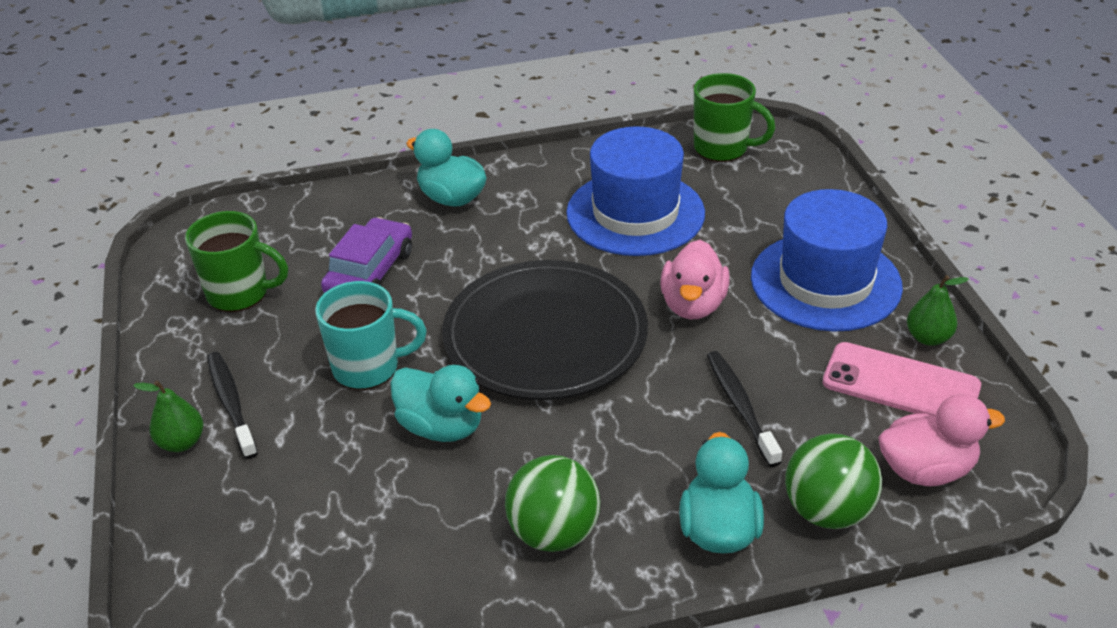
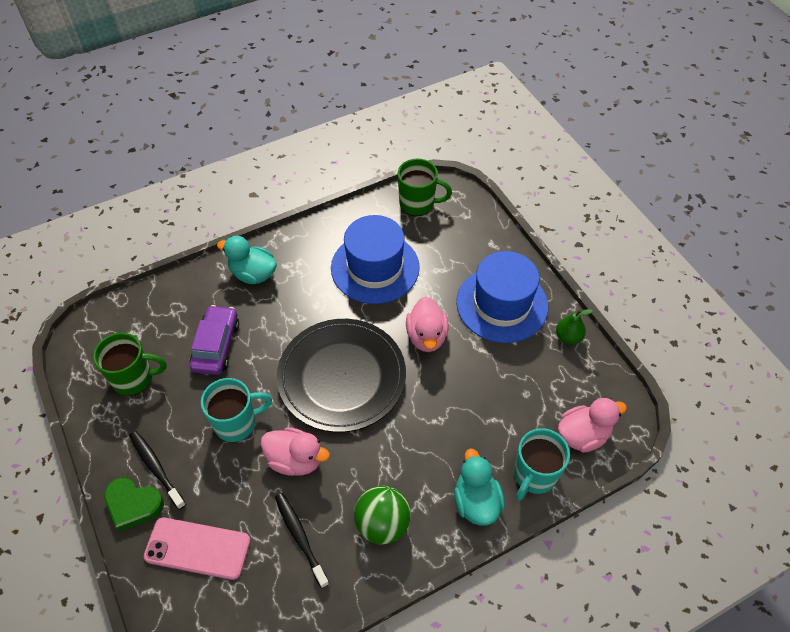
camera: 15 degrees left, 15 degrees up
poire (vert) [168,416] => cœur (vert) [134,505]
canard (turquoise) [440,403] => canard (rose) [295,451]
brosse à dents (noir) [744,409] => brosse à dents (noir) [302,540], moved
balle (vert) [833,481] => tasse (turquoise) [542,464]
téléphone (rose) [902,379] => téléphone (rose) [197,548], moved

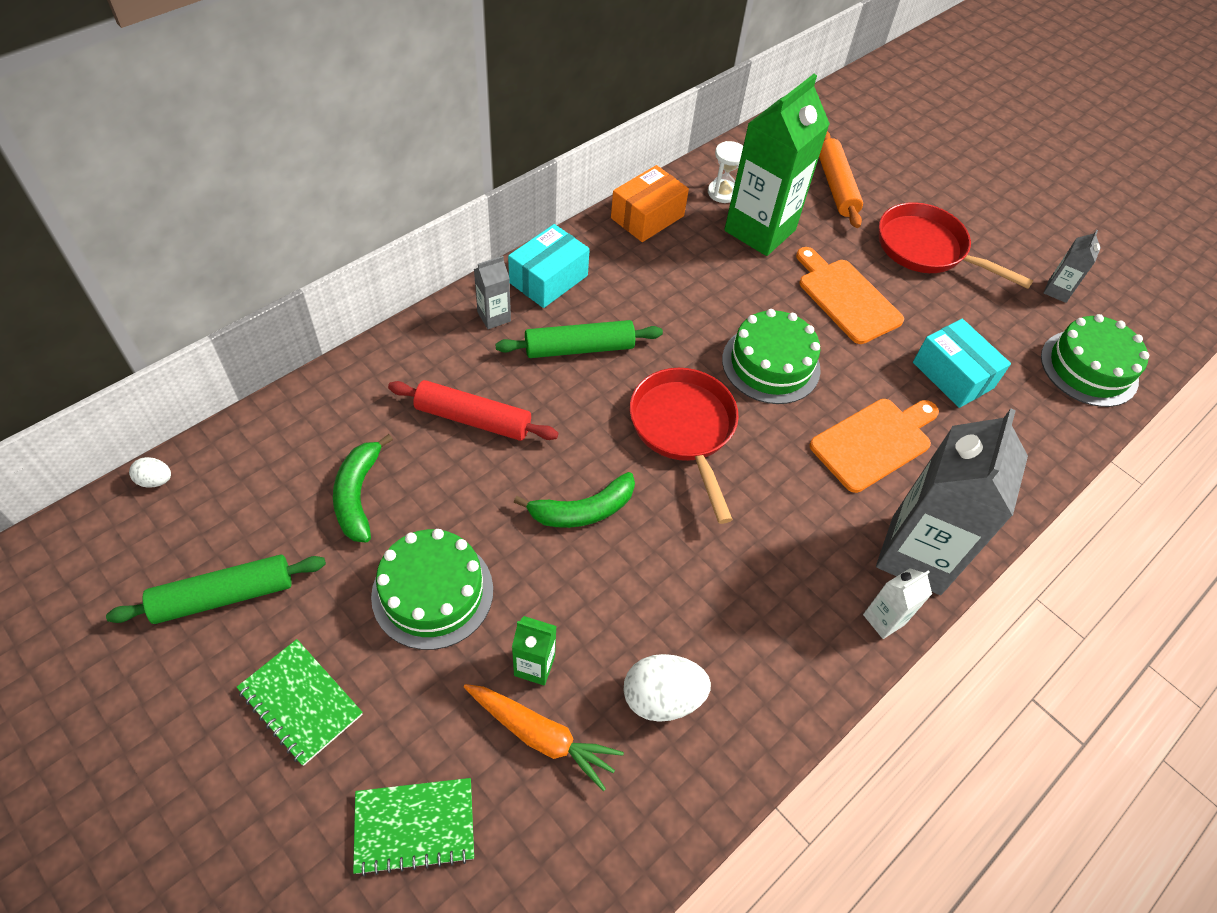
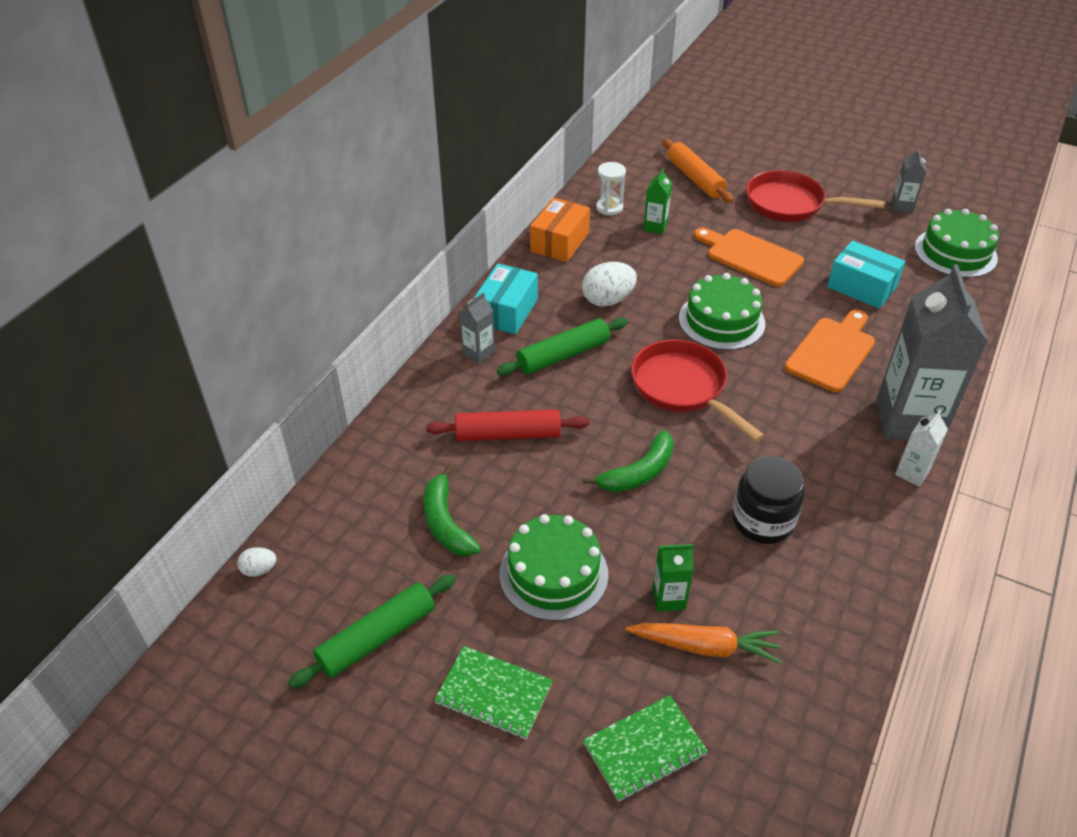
camera: 15 degrees left, 10 degrees down
œuf (blanc) [667,688] => œuf (blanc) [609,284], moved
brique de lait (vert) [777,165] => brique de lait (vert) [657,201], x0.44
nothing => bocal (noir) [768,500]

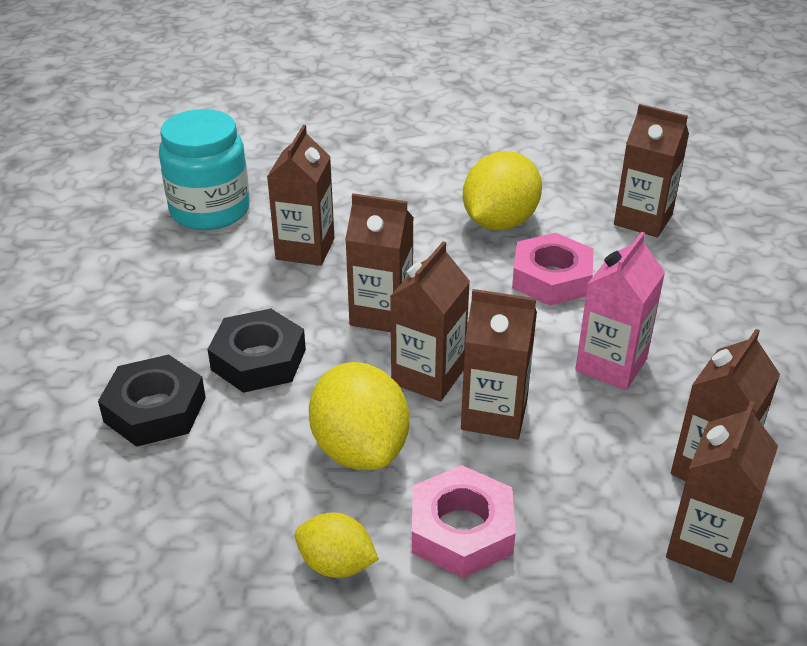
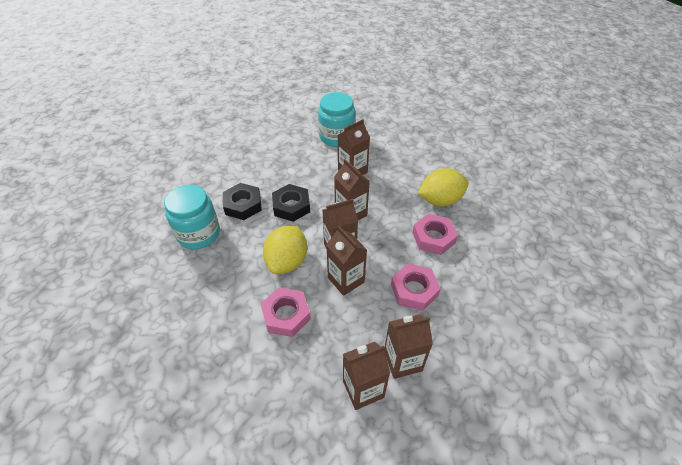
camera: 40 degrees right, 10 degrees up
citron (jaune) [337,545] => nothing
brique de lait (rose) [620,311] => écrou (rose) [416,287]
brique de lait (marron) [651,170] => nothing
nothing => bocal (turquoise) [192,217]

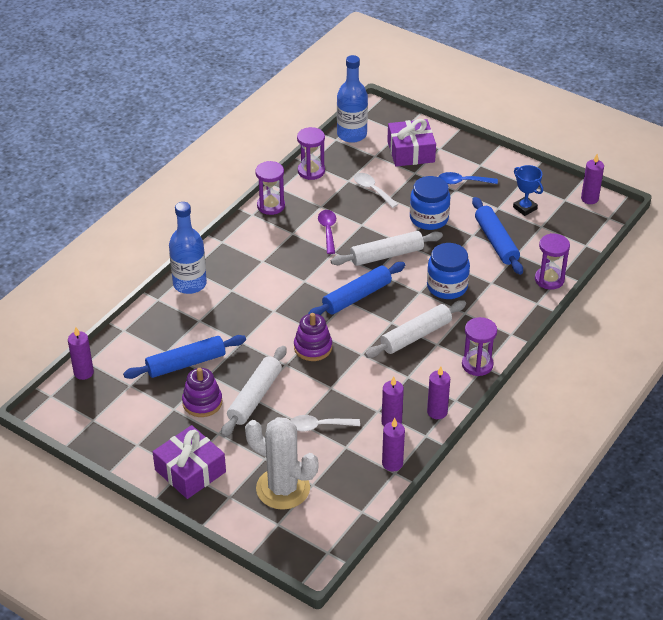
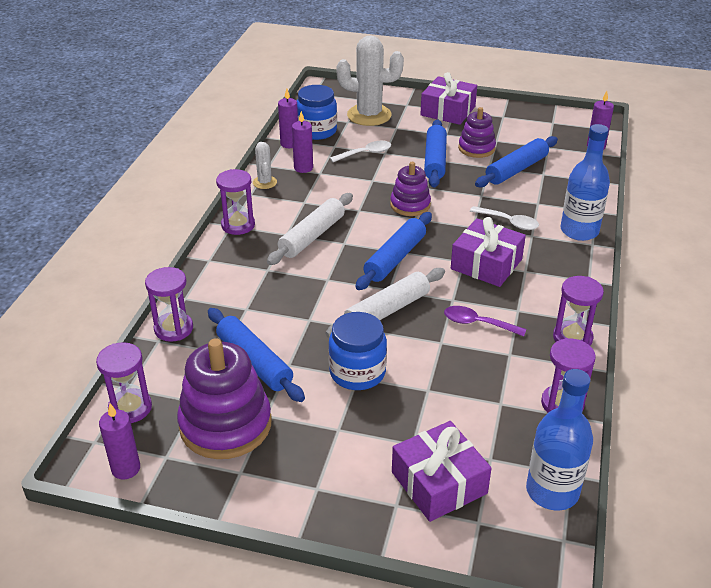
camera: 160 degrees right, 5 degrees down
rouleau à pâtisserie (blanc) [253,391] => rouleau à pâtisserie (bleu) [435,153]
cuillère (violet) [327,232] => cuillère (violet) [485,321], 135 degrees clockwise
cuillère (blanc) [376,190] => cuillère (blanc) [504,218], moved
bocal (bleu) [448,271] => bocal (bleu) [317,112], moved
bougie (violet) [438,392] => cactus (blanc) [265,165]
cuillère (bleu) [468,178] => nothing
trophée (bleu) [528,190] => jouet à empiler (violet) [224,398]
nothing => sablier (violet) [124,382]
nothing => cadeau (violet) [488,252]

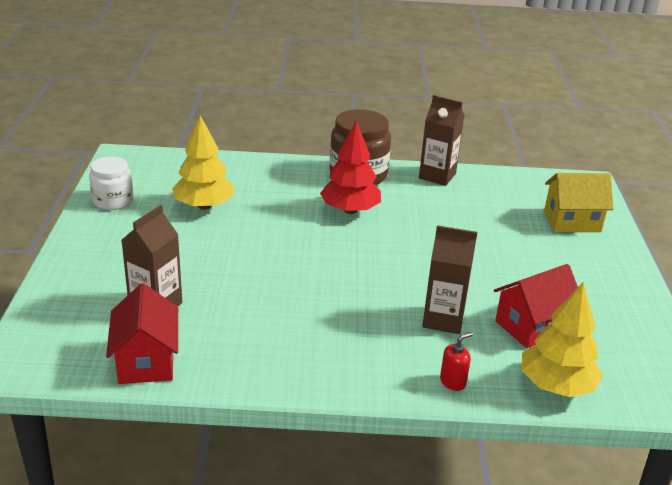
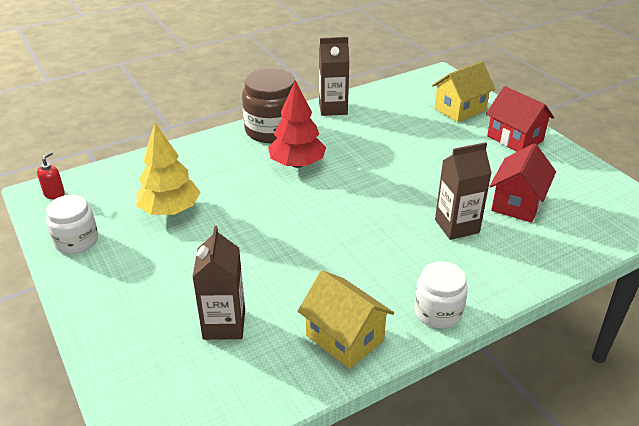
camera: 30 degrees left, 5 degrees up
maison (rouge) [142,333] => maison (rouge) [520,119], moved
distributeur de savon (rouge) [456,361] => distributeur de savon (rouge) [51,175], moved
arbre (jaune) [562,339] => nothing
nothing => maison (jaune) [346,319]
nothing => bocal (blanc) [441,295]

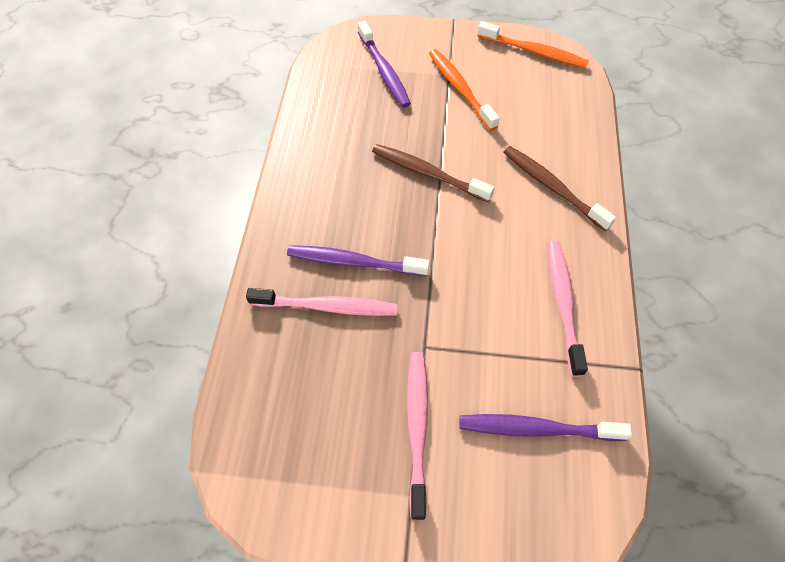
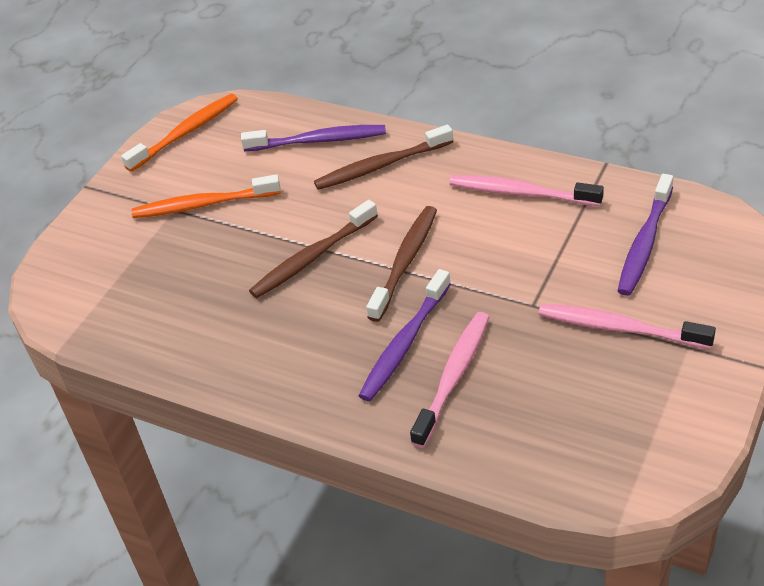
camera: 65 degrees left, 15 degrees down
brosse à dents (violet) [384,64] => brosse à dents (violet) [313,138], moved
nothing => brosse à dents (marron) [401,264]

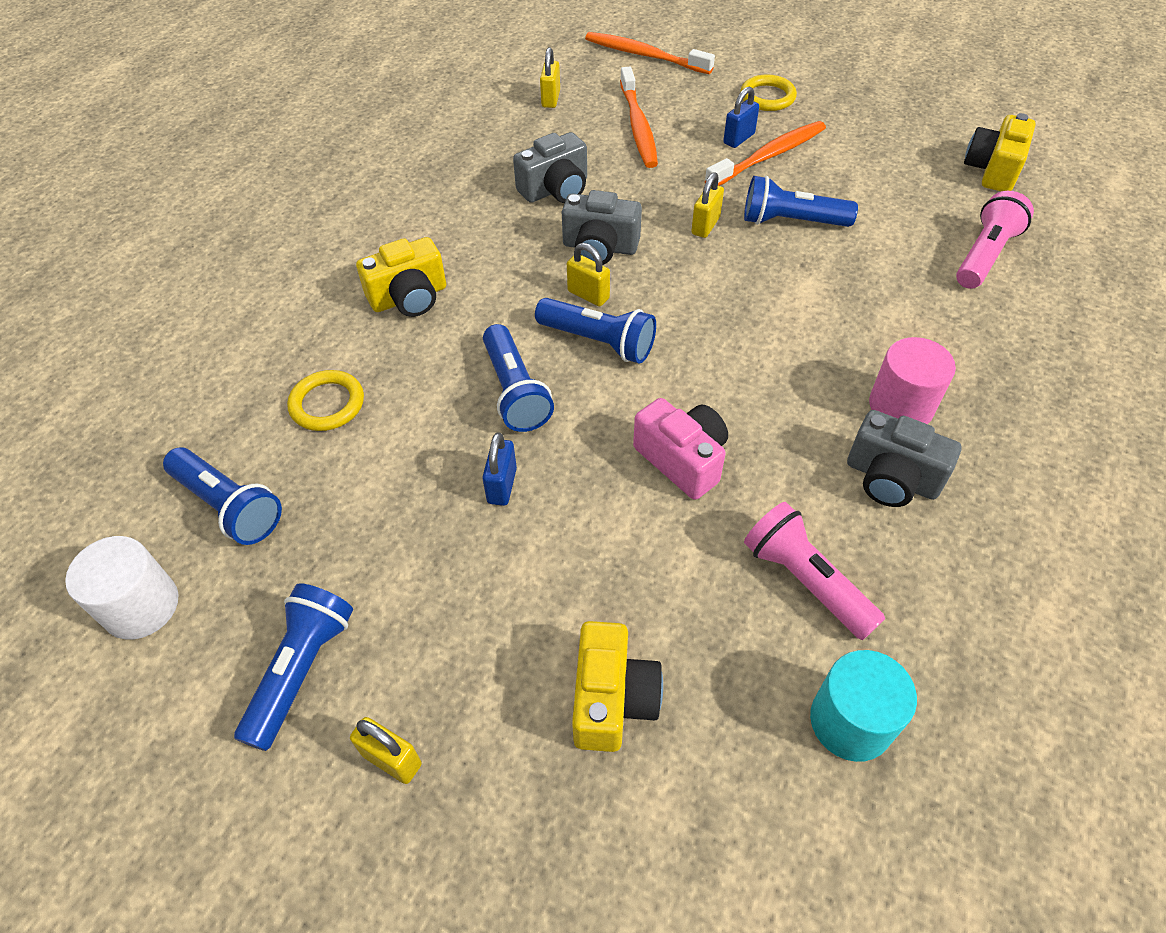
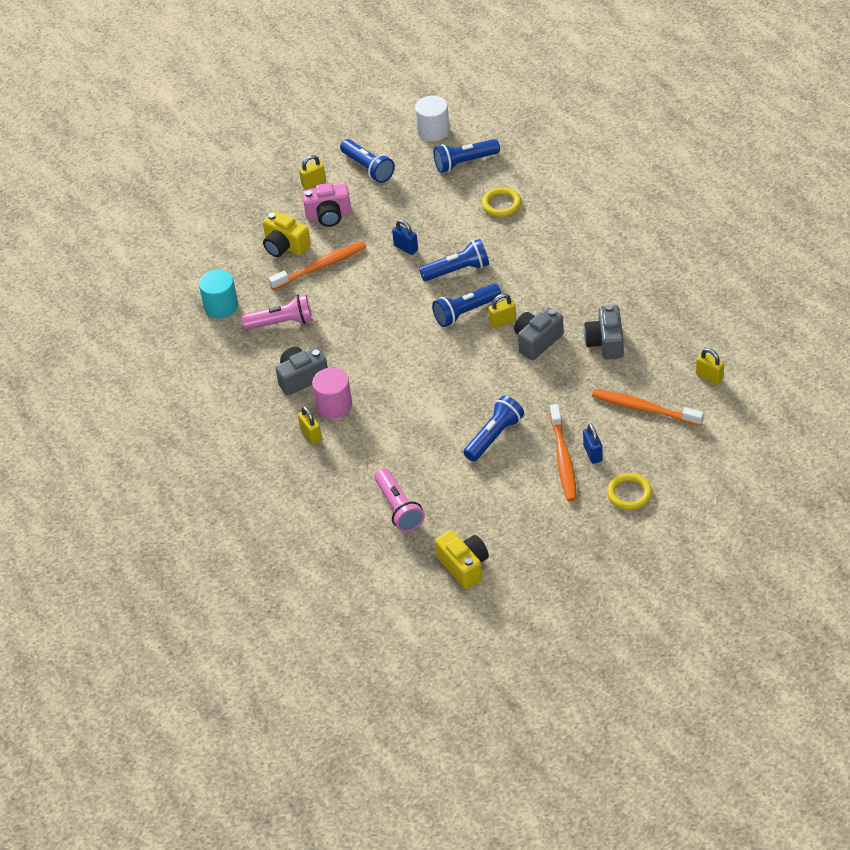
camera: 125 degrees right, 5 degrees down
appareil photo (jaune) [401,277] => nothing
lampe de poche (bleu) [518,378] => lampe de poche (bleu) [454,260], 150 degrees clockwise
brosse à dents (orange) [650,53] => brosse à dents (orange) [318,265], moved
appareil photo (rose) [680,449] => appareil photo (rose) [326,205], moved
cadenas (jaune) [707,205] => cadenas (jaune) [310,425], moved

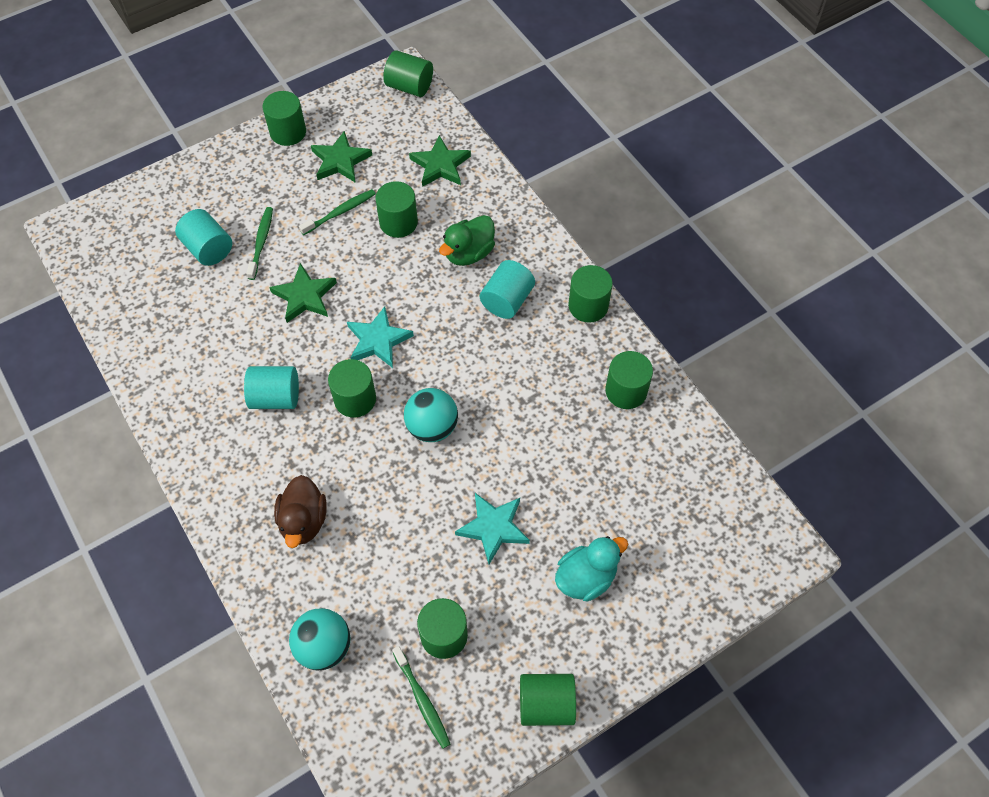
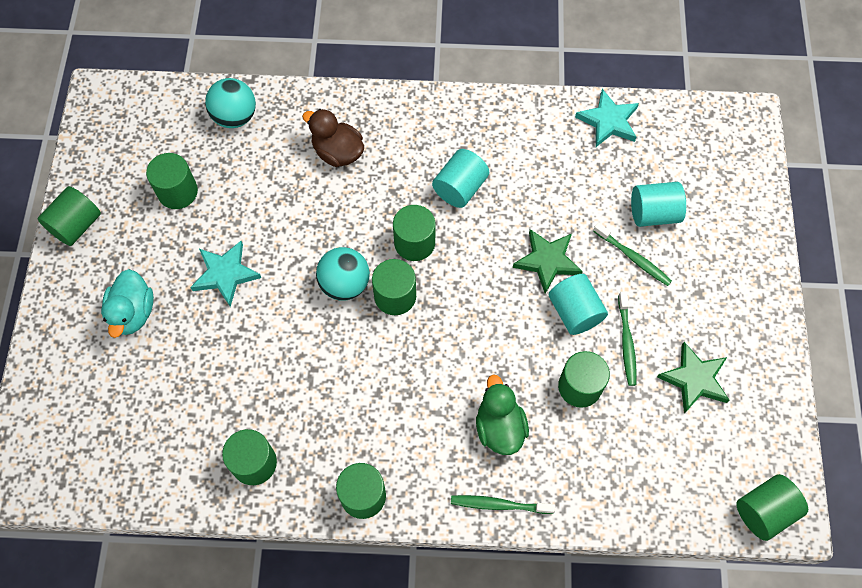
camera: 125 degrees right, 5 degrees up
cylindre (vert) [284,118] => cylindre (vert) [394,287], moved
étoile (turquoise) [380,337] => étoile (turquoise) [607,118], moved
brosse à dents (vert) [421,697] => brosse à dents (vert) [503,504], moved
étoile (vert) [440,161] => nothing
cylindre (turquoise) [507,289] => cylindre (turquoise) [578,304], moved

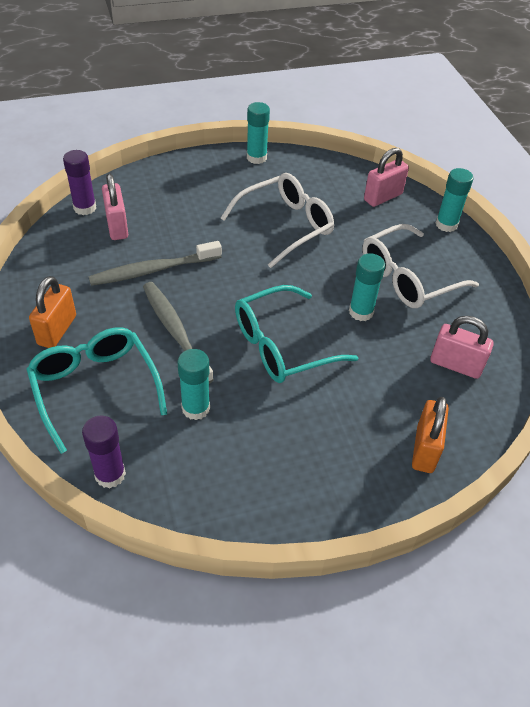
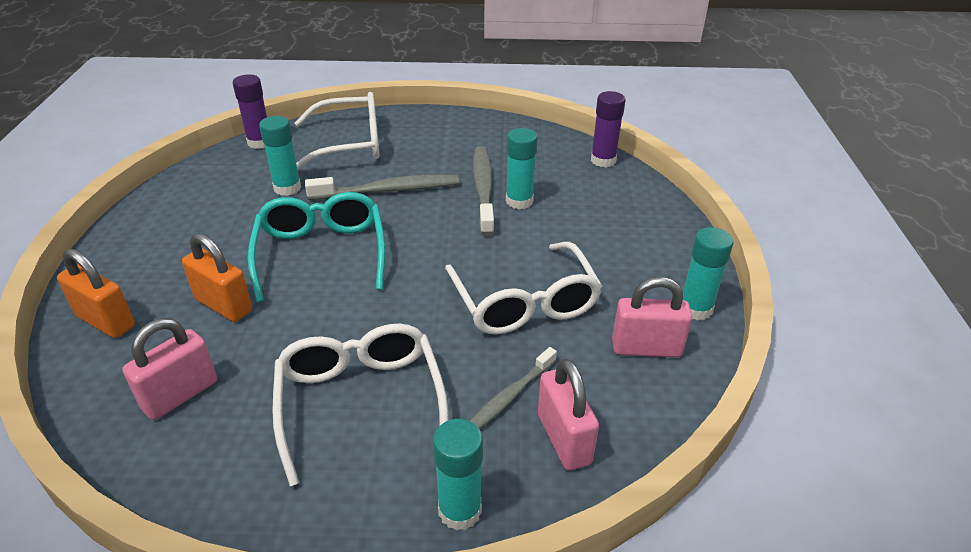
camera: 110 degrees right, 10 degrees down
lunettes (turquoise) [96,390] => lunettes (blanc) [337,131]
cadenas (orange) [52,312] => cadenas (orange) [217,277], moved
cadenas (rose) [115,207] => cadenas (rose) [652,317], moved
bâton de colle (turquoise) [367,287] => bâton de colle (turquoise) [521,168], moved
nothing => brosse à dents (gris) [513,388]

